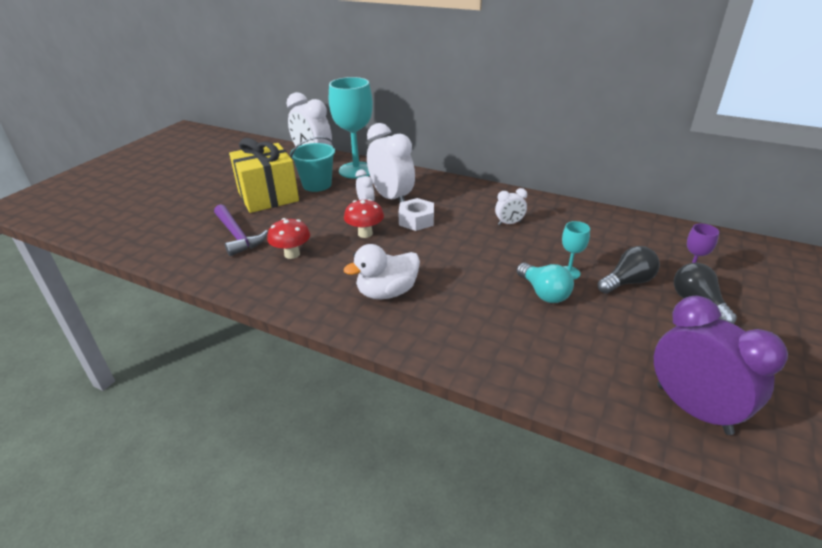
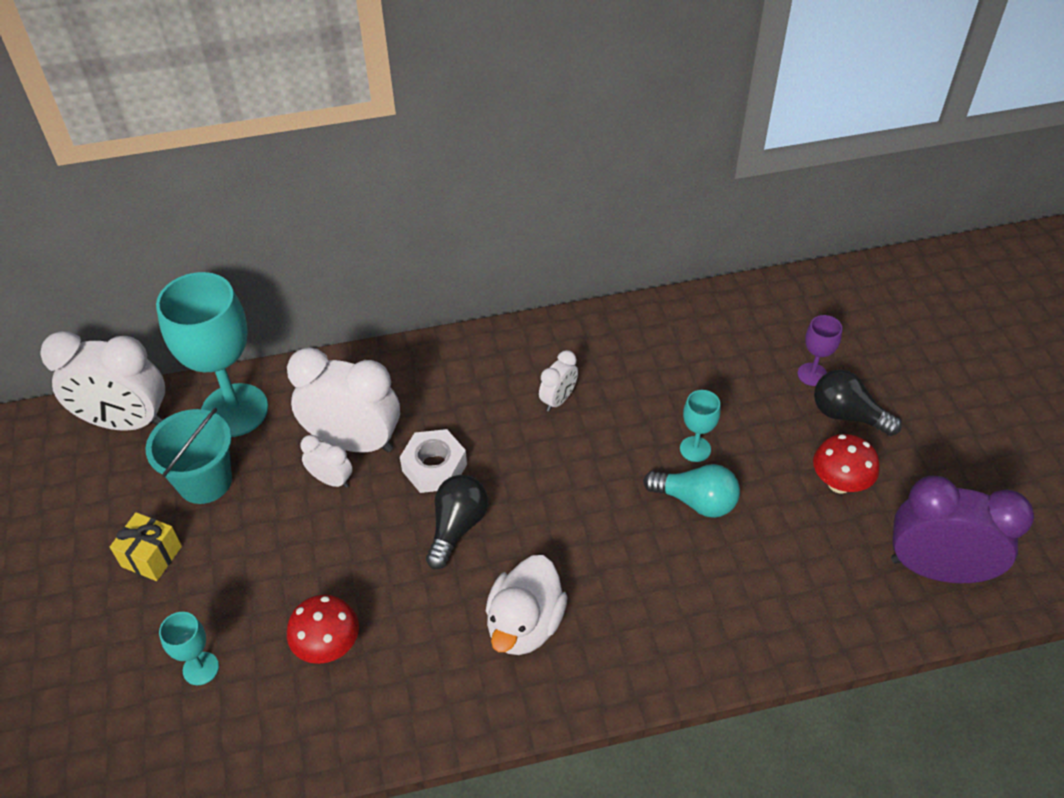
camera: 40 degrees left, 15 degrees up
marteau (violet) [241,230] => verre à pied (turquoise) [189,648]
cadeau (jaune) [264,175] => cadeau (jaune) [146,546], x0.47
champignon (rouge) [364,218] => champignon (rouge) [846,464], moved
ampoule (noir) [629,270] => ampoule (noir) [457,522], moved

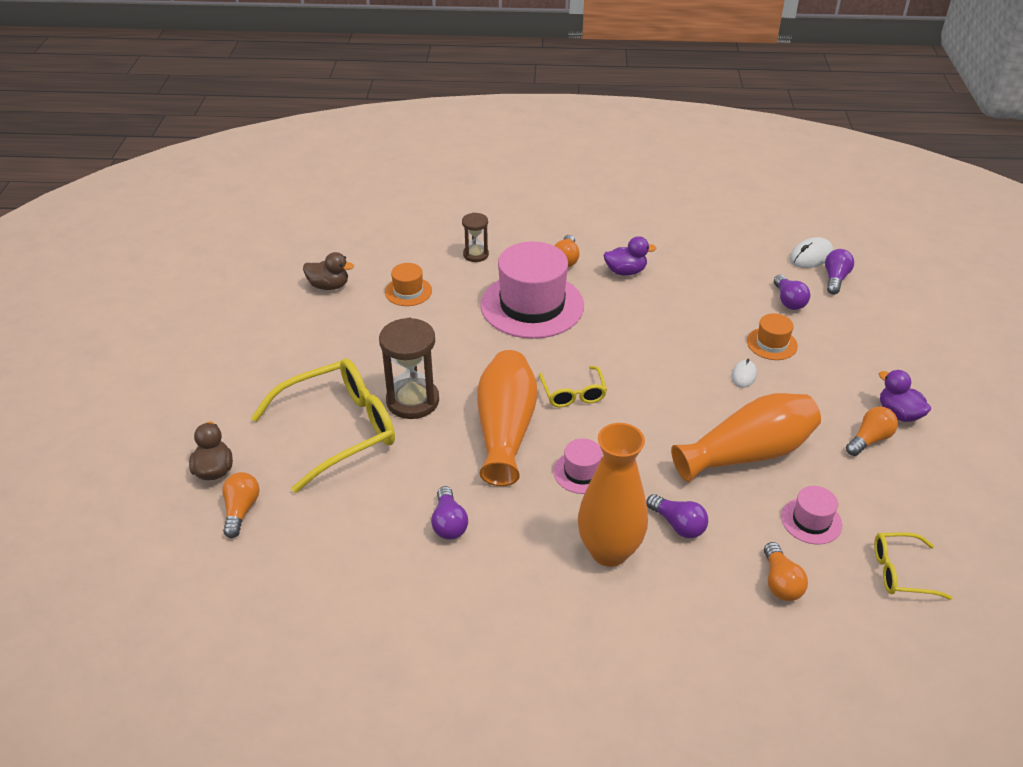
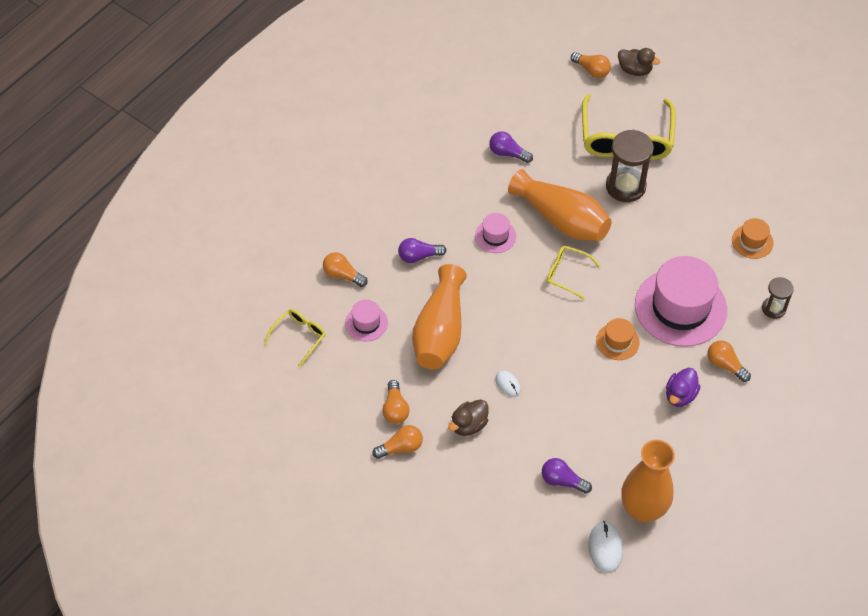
camera: 125 degrees right, 15 degrees up
canard (marron) [328,271] => canard (marron) [468,417], moved
vase (orange) [613,495] => vase (orange) [648,481], moved
chapeau (orange) [772,336] => chapeau (orange) [618,339], moved
ampoule (violet) [839,271] => nothing
canard (violet) [905,396] => ampoule (orange) [398,442]

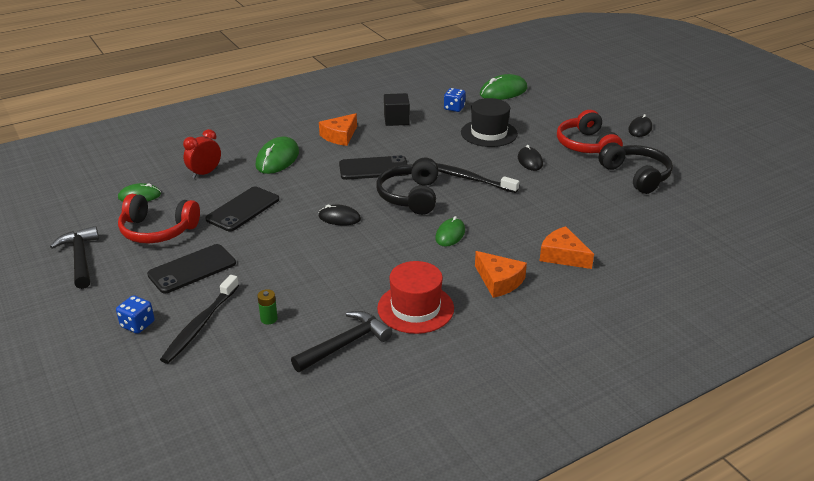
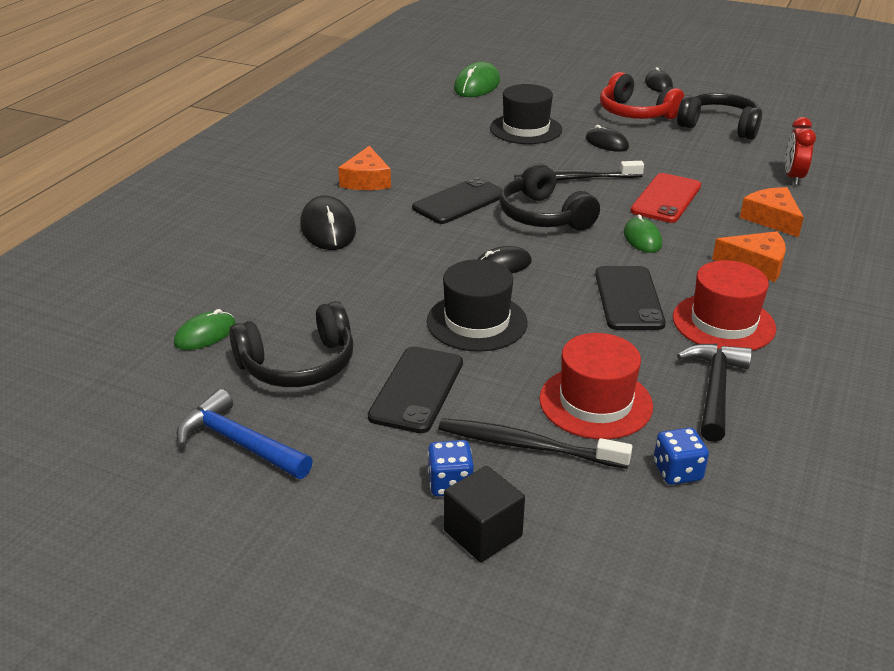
camera: 35 degrees left, 0 degrees up
marteau (noir) [74,257] => marteau (bleu) [245,434]
casque audio (rouge) [159,218] => casque audio (noir) [291,344]
brosse à dents (noir) [199,319] => brosse à dents (noir) [535,443], 120 degrees clockwise
réveil (rouge) [202,154] => réveil (rouge) [800,151], moved
téléphone (noir) [242,209] => téléphone (noir) [630,298], moved
souris (vert) [277,155] => souris (noir) [328,222]
pile (vert) [267,306] => chapeau (rouge) [596,386]
cube (noir) [397,109] => cube (noir) [484,514], moved
dé (bleu) [455,100] => dé (bleu) [681,456], moved
fromage (orange) [567,247] => fromage (orange) [772,212], 60 degrees clockwise
nothing => chapeau (noir) [477,305]
nothing => téléphone (rouge) [666,198]

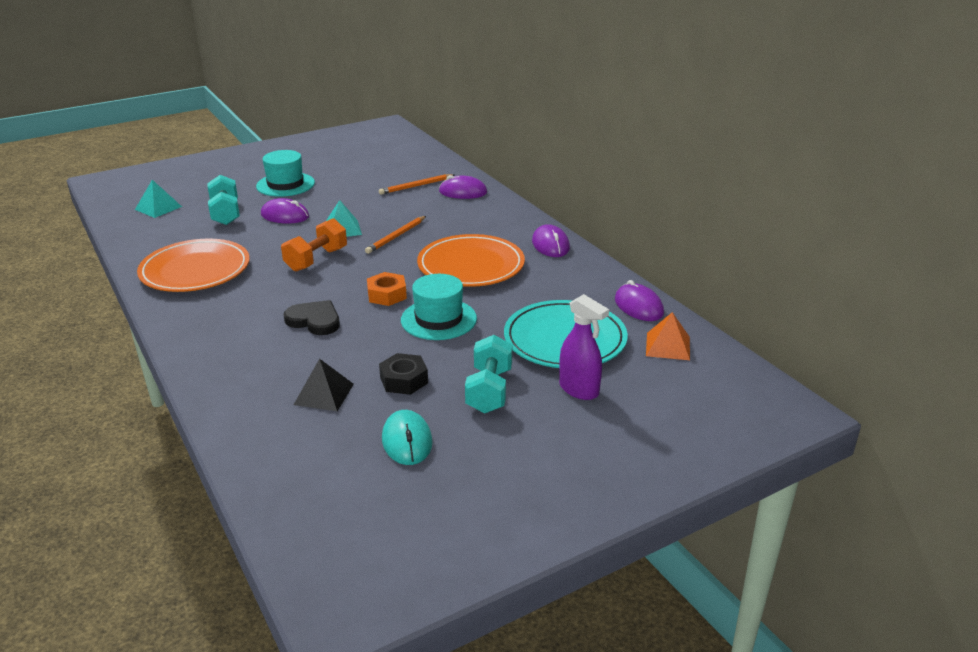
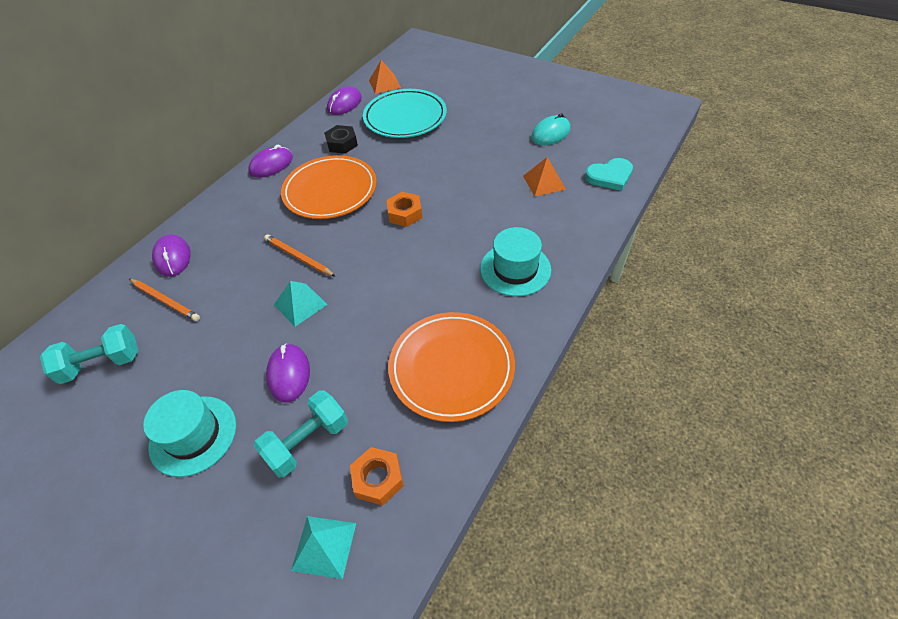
camera: 115 degrees left, 20 degrees up
haltère (orange) [314,245] => nothing
cœur (noir) [312,317] => nothing
pyramide (noir) [324,385] => pyramide (orange) [544,177]
crayon (orange) [395,235] => crayon (orange) [300,255], 150 degrees counterclockwise
écrou (noir) [403,374] => écrou (noir) [341,139], moved
chapeau (turquoise) [439,307] => chapeau (turquoise) [515,262], moved
haltère (turquoise) [488,374] => haltère (turquoise) [89,354], moved
vaporisateur (violet) [584,347] => nothing
nothing => écrou (orange) [377,476]
nothing => cœur (turquoise) [609,174]

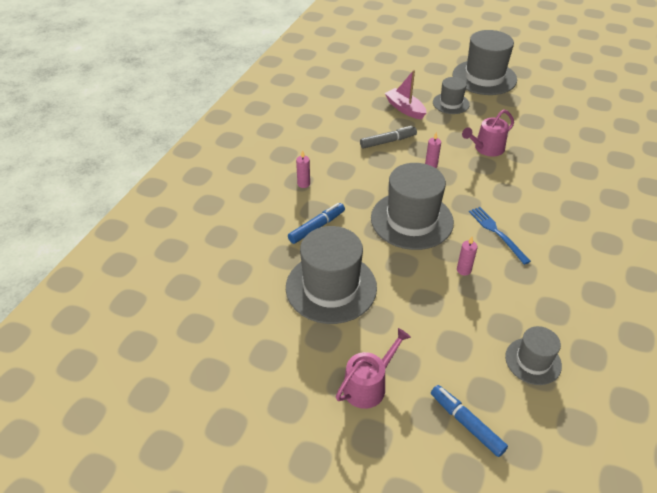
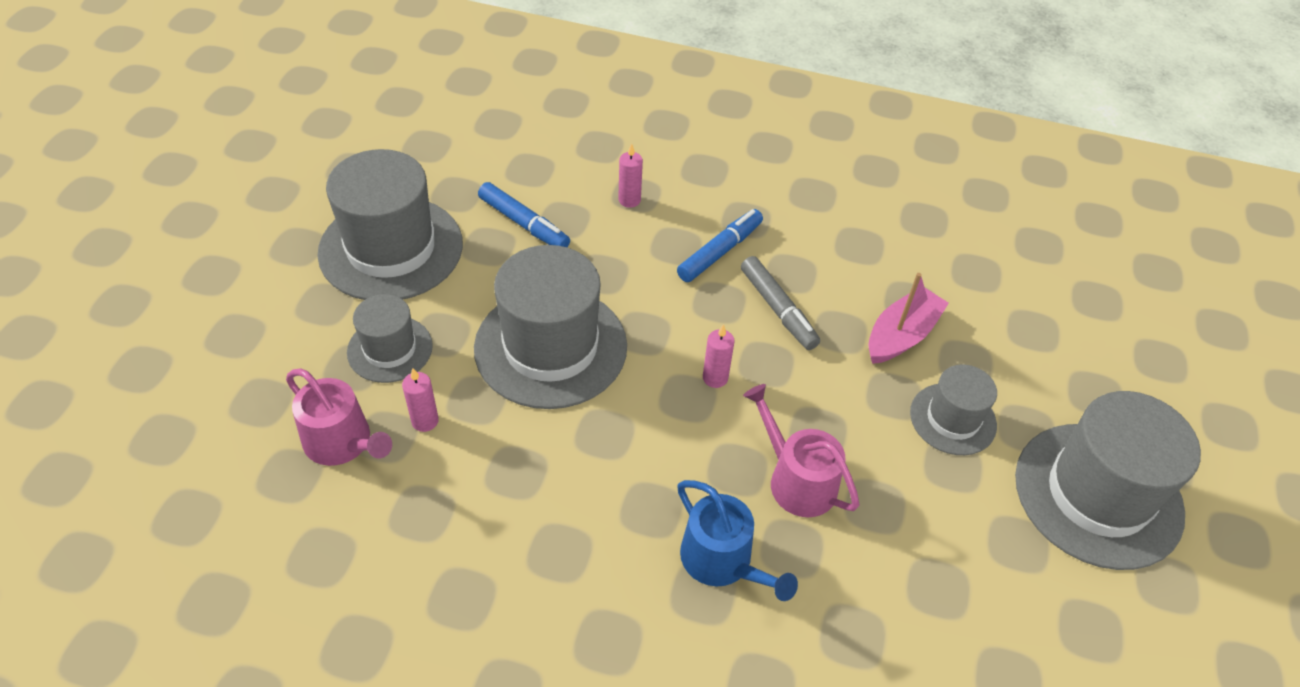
camera: 80 degrees right, 5 degrees up
arrosoir (rose) [373,368] => arrosoir (rose) [339,417], moved
feutre (bleu) [469,421] => feutre (bleu) [720,245], moved
fourchette (bleu) [500,236] => nothing
chapeau (gris) [533,355] => chapeau (gris) [390,338], moved
nothing => arrosoir (bleu) [737,540]

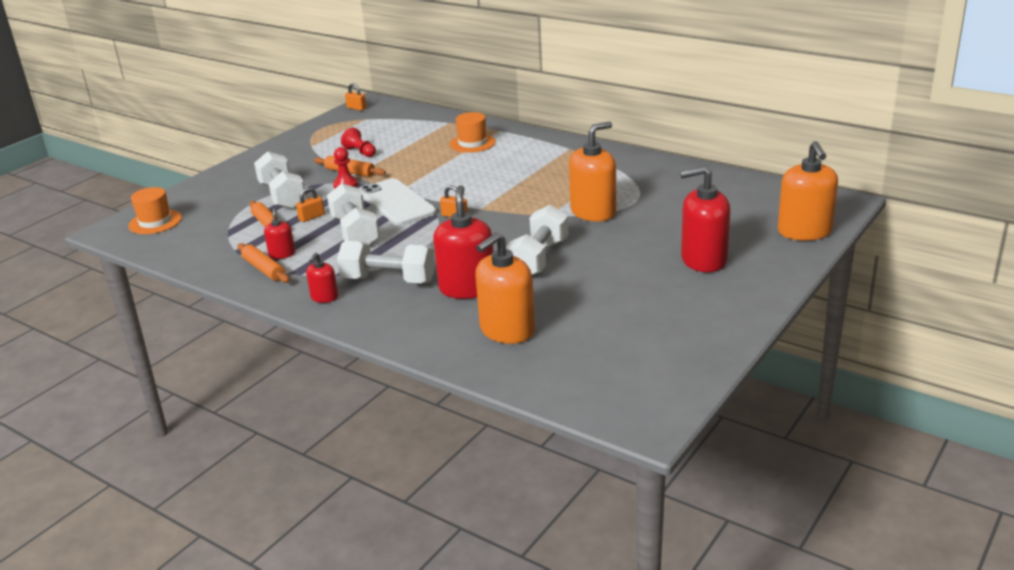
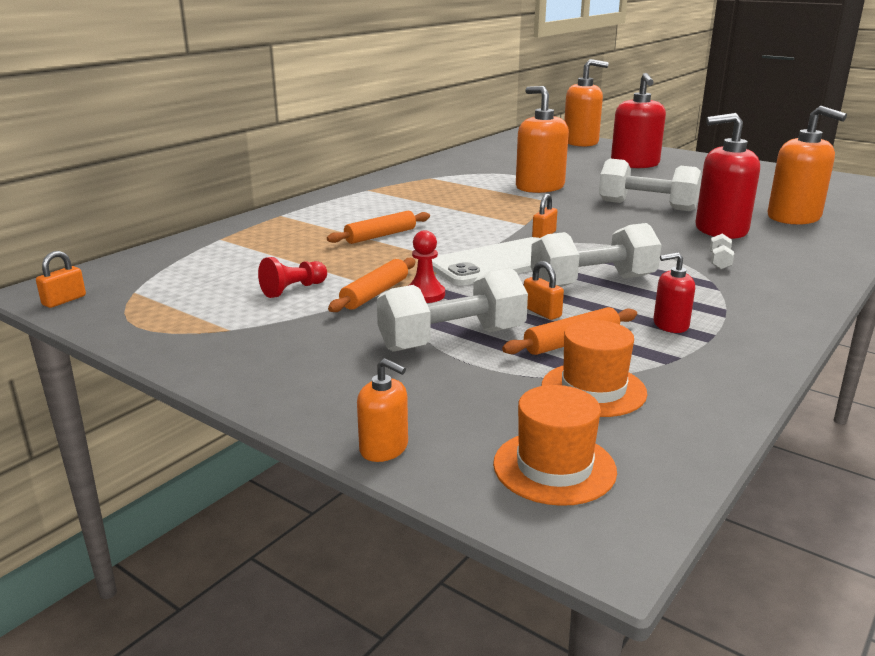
camera: 90 degrees left, 5 degrees down
rouleau à pâtisserie (orange) [263,263] => rouleau à pâtisserie (orange) [378,227], moved
distributeur de savon (rouge) [322,278] => nothing
haltère (blanc) [386,262] => haltère (blanc) [722,251], x0.43
chapeau (orange) [473,132] => chapeau (orange) [594,368], moved
nothing => distributeur de savon (orange) [382,410]

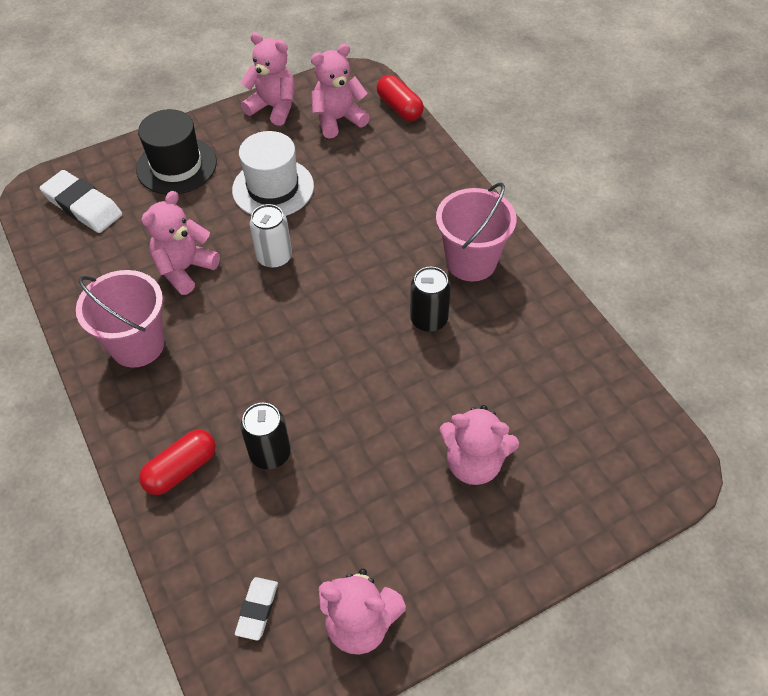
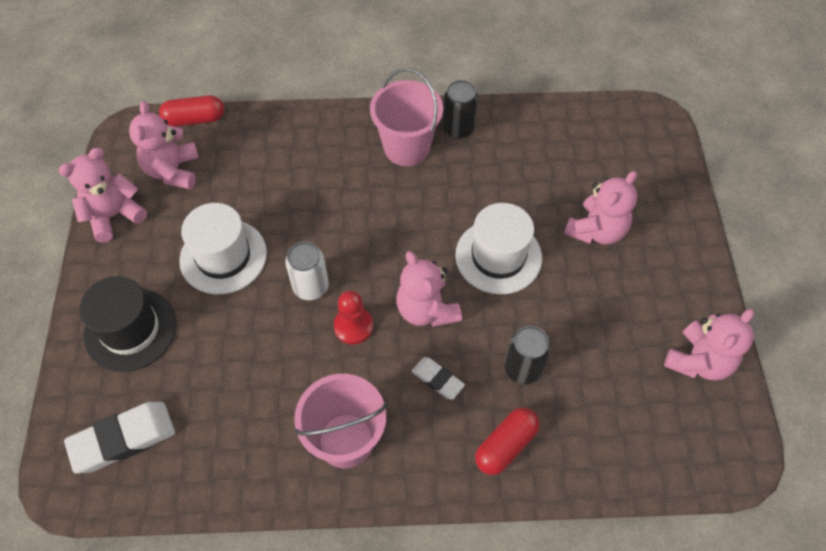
camera: 65 degrees left, 5 degrees up
gélule (rouge) [177,462] => gélule (rouge) [507,441], 60 degrees clockwise
ours en peluche (rose) [180,243] => ours en peluche (rose) [429,289], moved
gomme (blanc) [256,609] => gomme (blanc) [438,378], moved
canette (noir) [430,299] => canette (noir) [460,109], moved
nothing => pion (rouge) [353,317]
nothing => chapeau (blanc) [498,249]

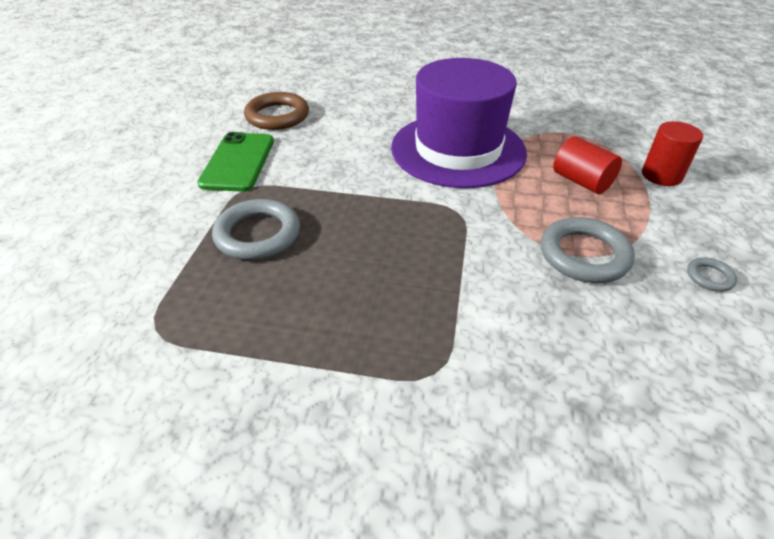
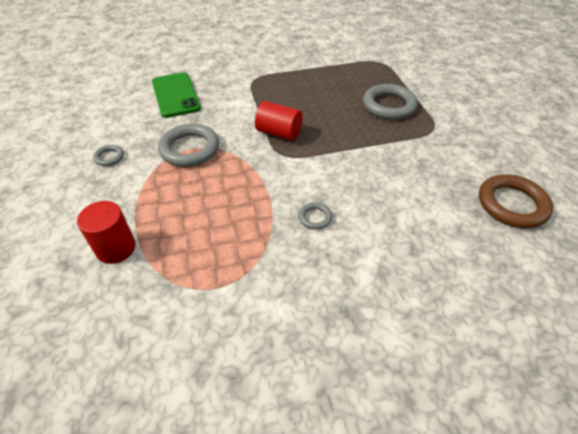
camera: 155 degrees right, 5 degrees up
téléphone (vert) [235,162] => téléphone (vert) [176,95], moved
chapeau (violet) [459,123] => anneau (gris) [315,216]
cylindre (rouge) [587,165] => cylindre (rouge) [279,121], moved

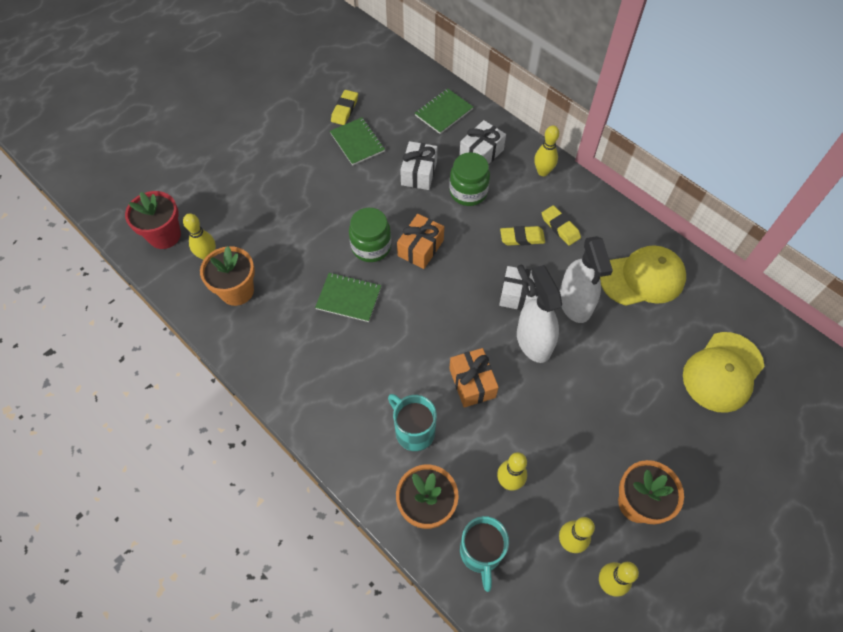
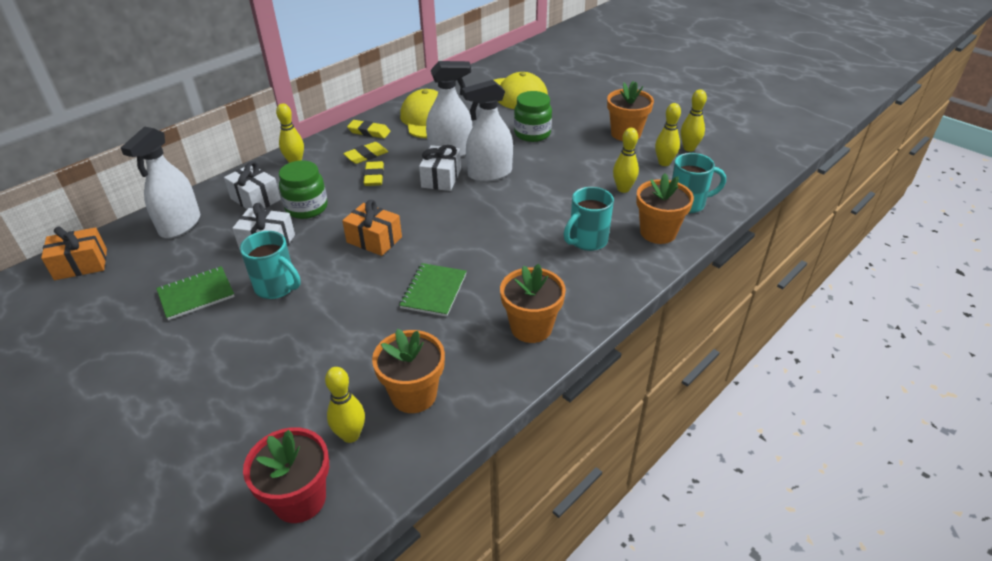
camera: 90 degrees left, 20 degrees down
gomme (jaune) [344,107] => gomme (jaune) [368,129], moved
bocal (vert) [370,235] => bocal (vert) [533,116], moved
carnet (vert) [444,111] => vaporisateur (blanc) [160,182]
cadeau (orange) [474,378] => cadeau (orange) [74,253], moved
nothing => tasse (turquoise) [270,265]
nothing => pot de fleurs (orange) [533,303]

